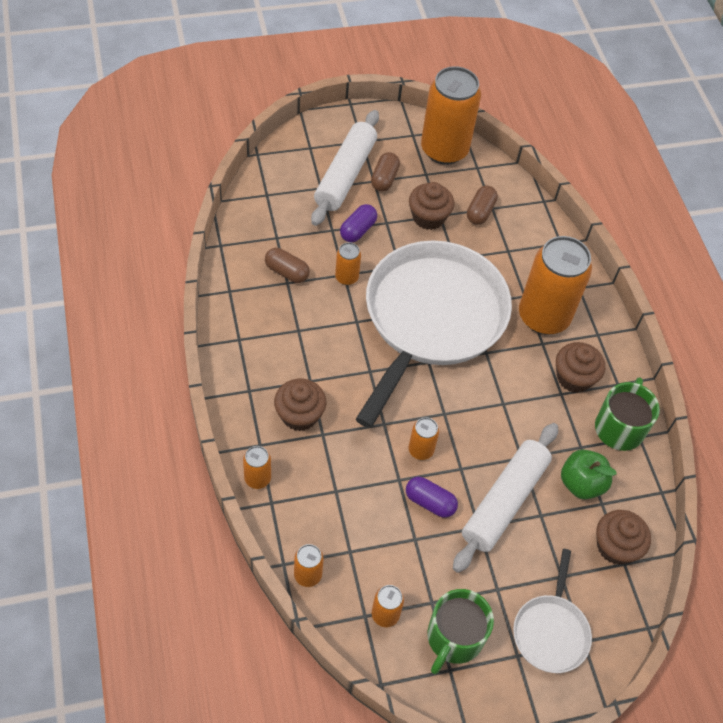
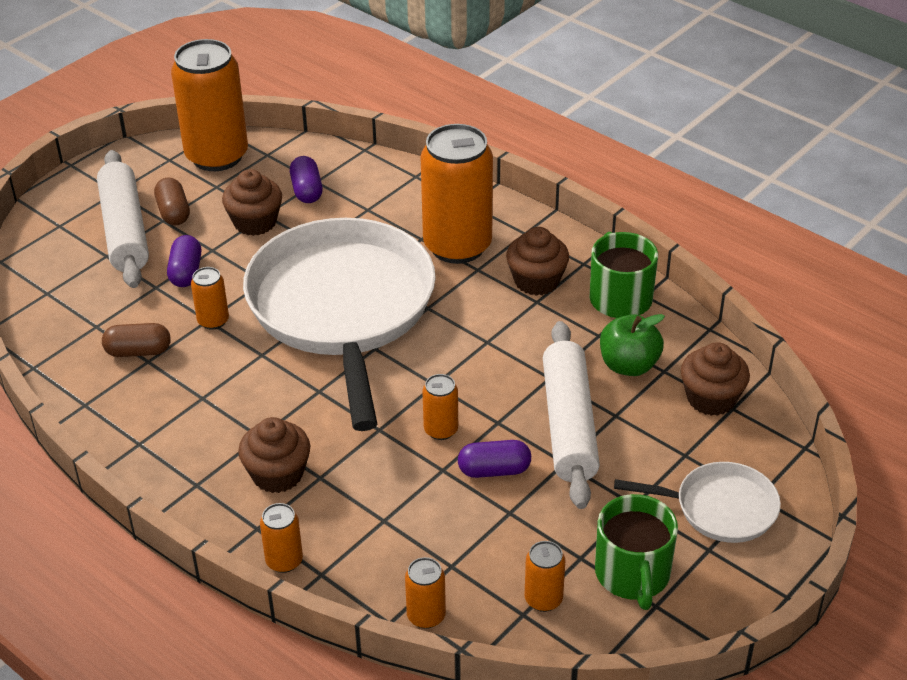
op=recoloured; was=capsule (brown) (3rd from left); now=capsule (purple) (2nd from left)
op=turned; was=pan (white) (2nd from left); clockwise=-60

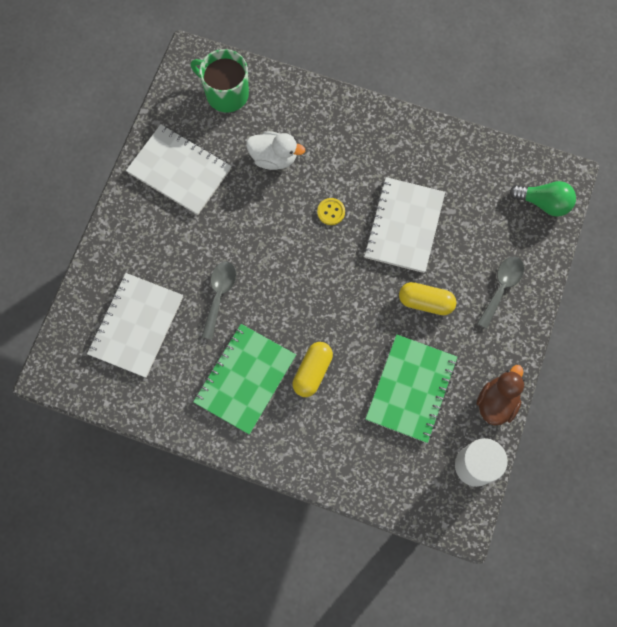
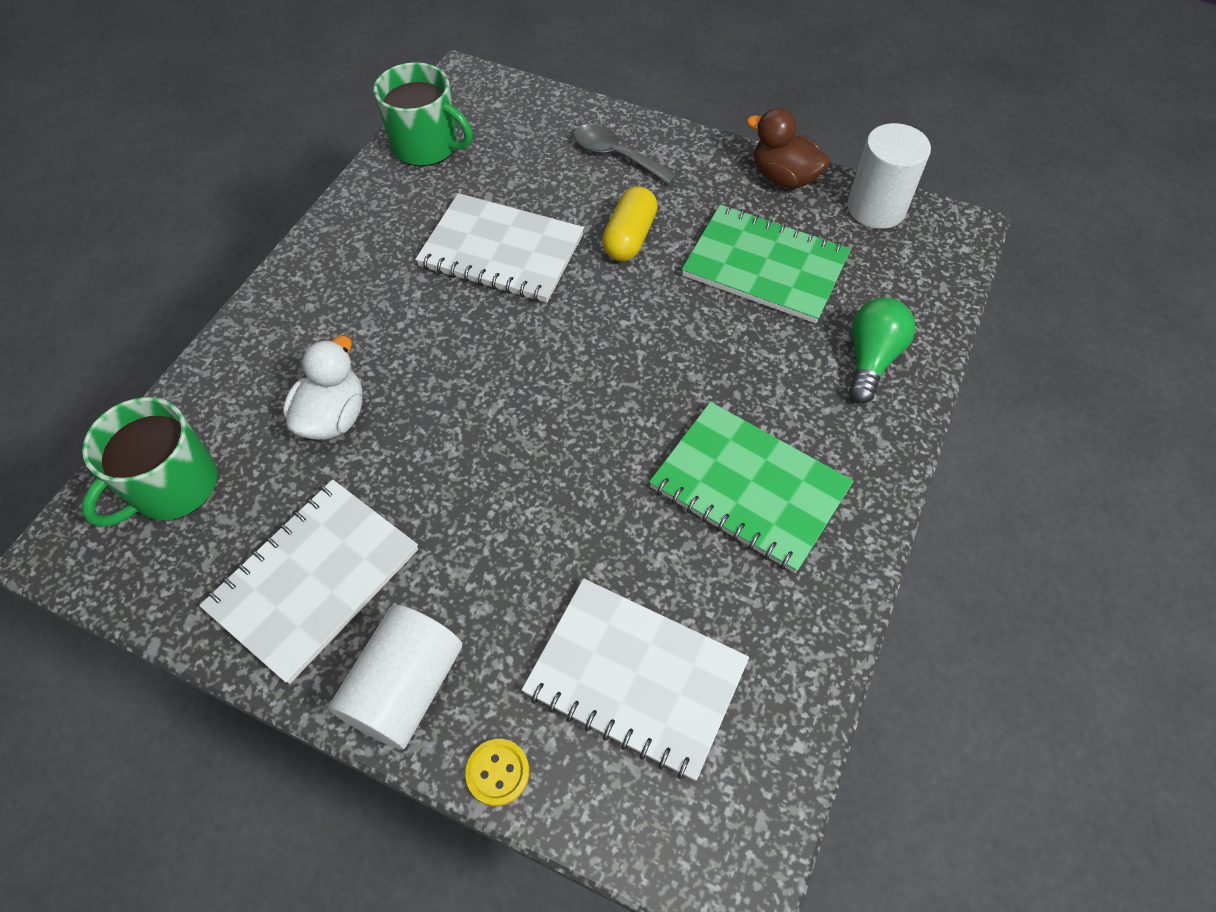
op=removed; was=spoon (grey) (1st from left)
op=removed; was=capsule (yellow) (1st from left)
op=added; now=cylinder (white) (1st from left)
op=added; now=mug (green) (2nd from left)
op=moved; was=button (yellow)
op=moved; was=light bulb (green)

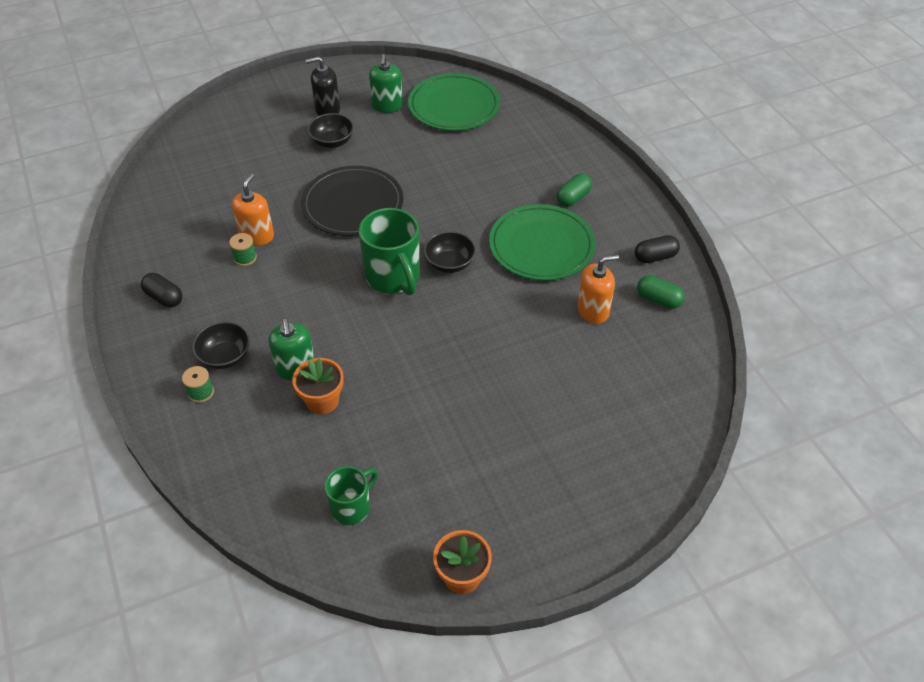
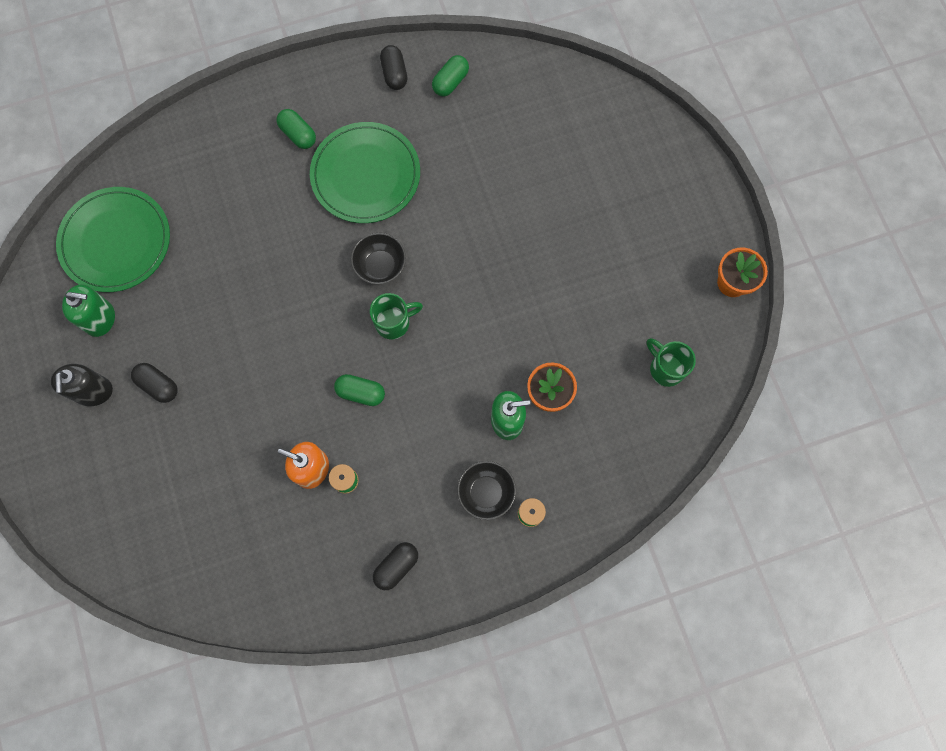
op=removed; was=plate (black)
op=removed; was=soap dispenser (orange) (2nd from left)
op=added; now=capsule (green) (2nd from left)
op=replaced; was=bowl (black) (2nd from left); now=capsule (black) (1st from left)
op=resized; was=mug (green) (2nd from left in the first image); ratio=0.59

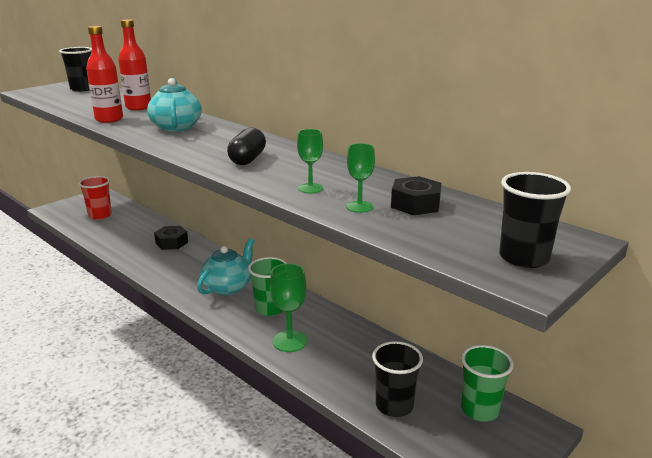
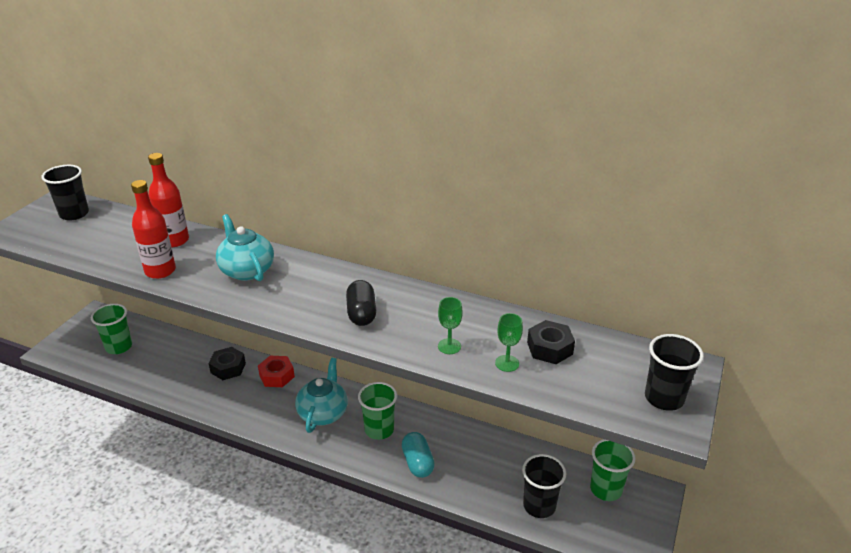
op=added; now=nut (red)
op=replaced; was=goblet (green) (1st from left); now=capsule (turquoise)
op=recoloured; was=cup (red); now=cup (green) (1st from left)

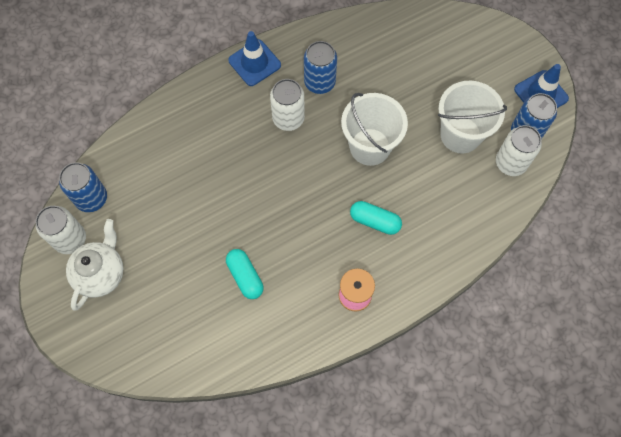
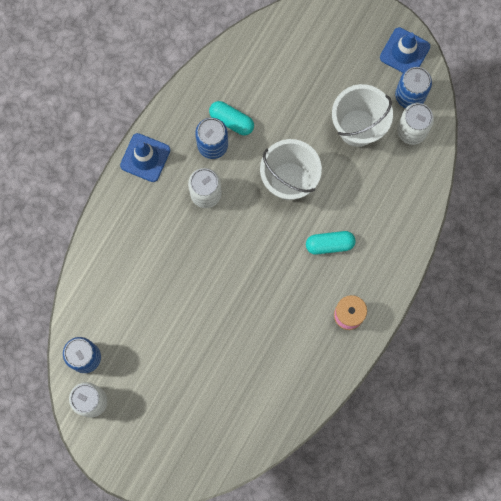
op=removed; was=teapot (white)
op=moved; was=capsule (turquoise) (1st from left)

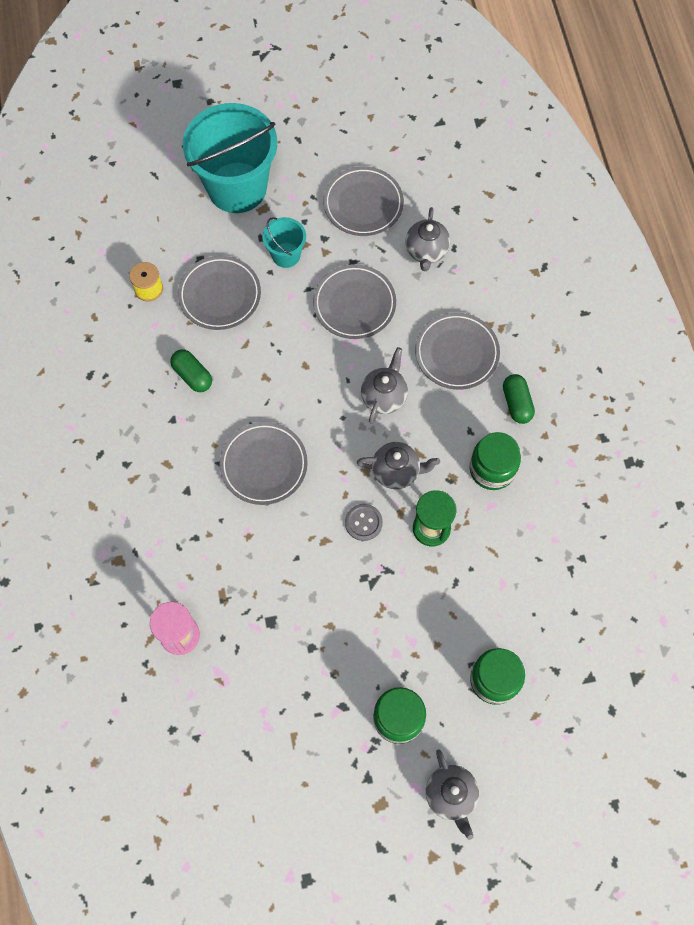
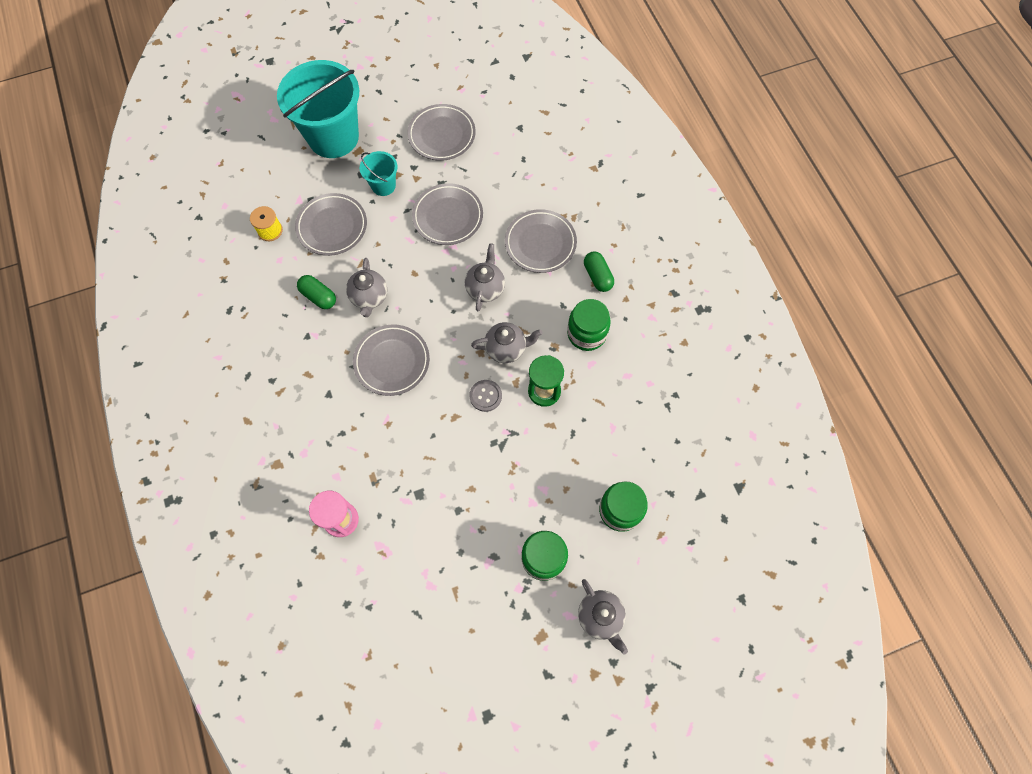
op=moved; was=teapot (grey) (3rd from left in the first image); now=teapot (grey) (1st from left)

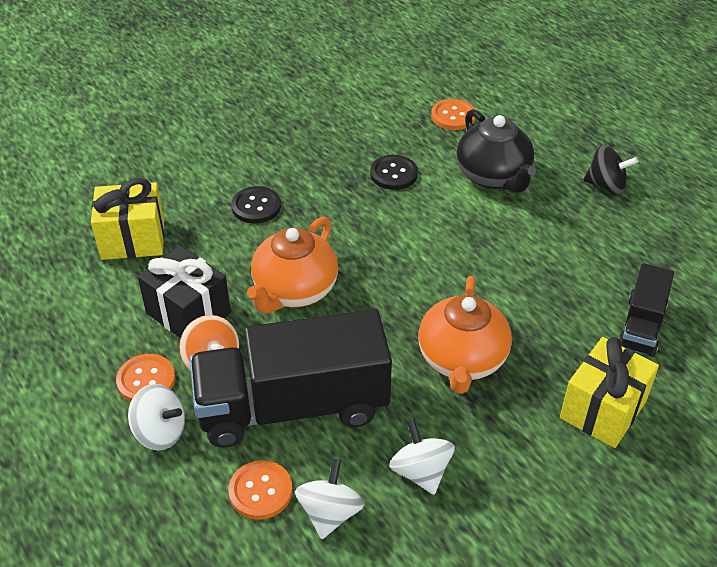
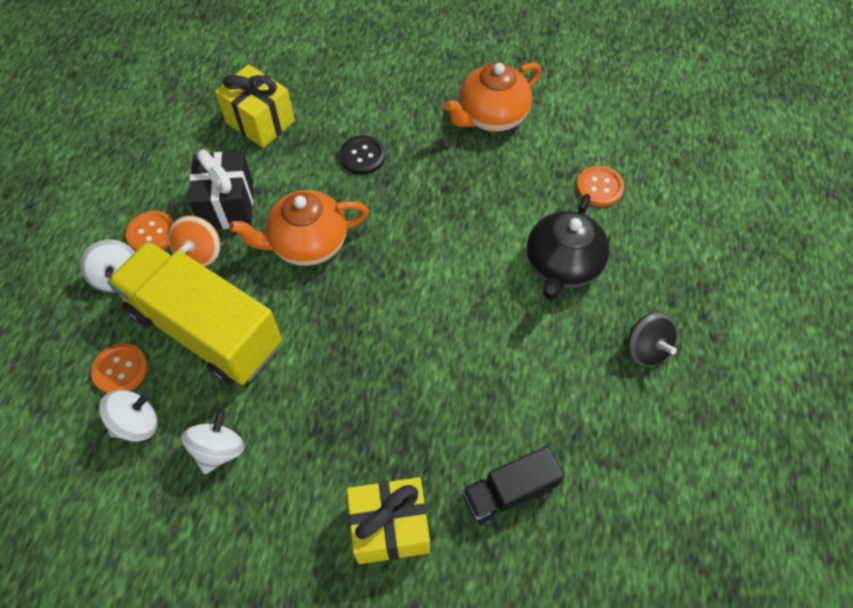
op=removed; was=button (black) (2nd from left)
op=moved; was=teapot (orange) (2nd from left)
op=recoloured; was=truck (black) (1st from left); now=truck (yellow)

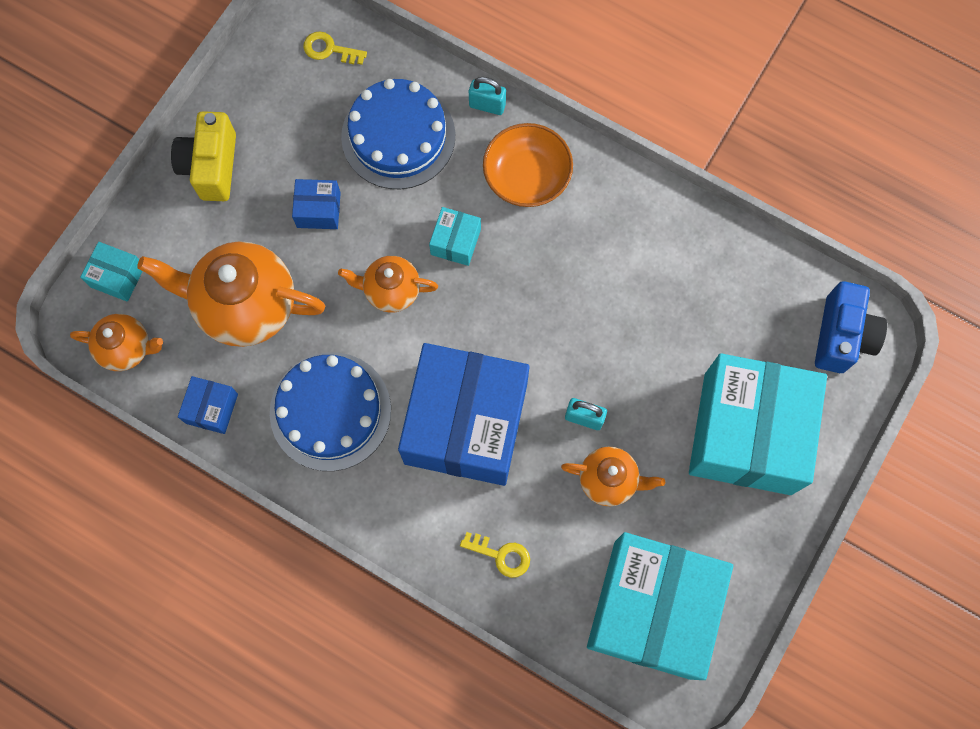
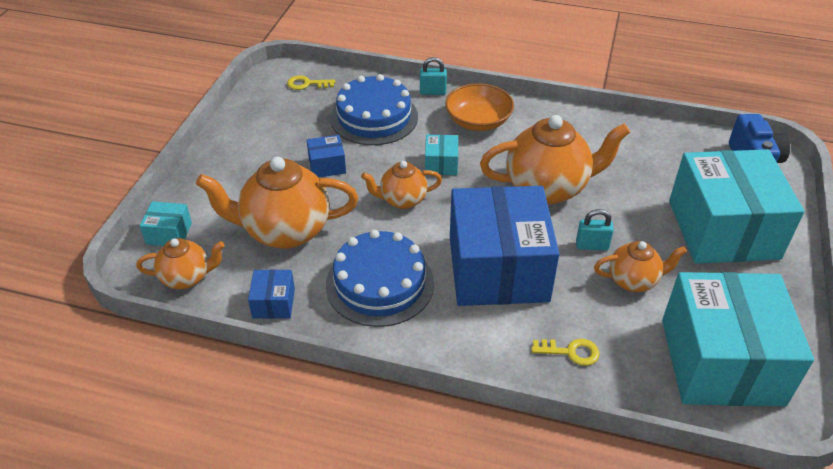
op=removed; was=camera (yellow)
op=added; now=teapot (orange) (4th from left)

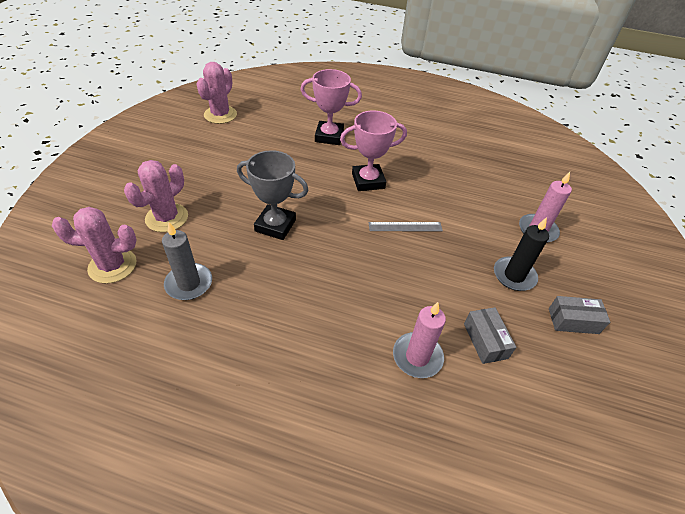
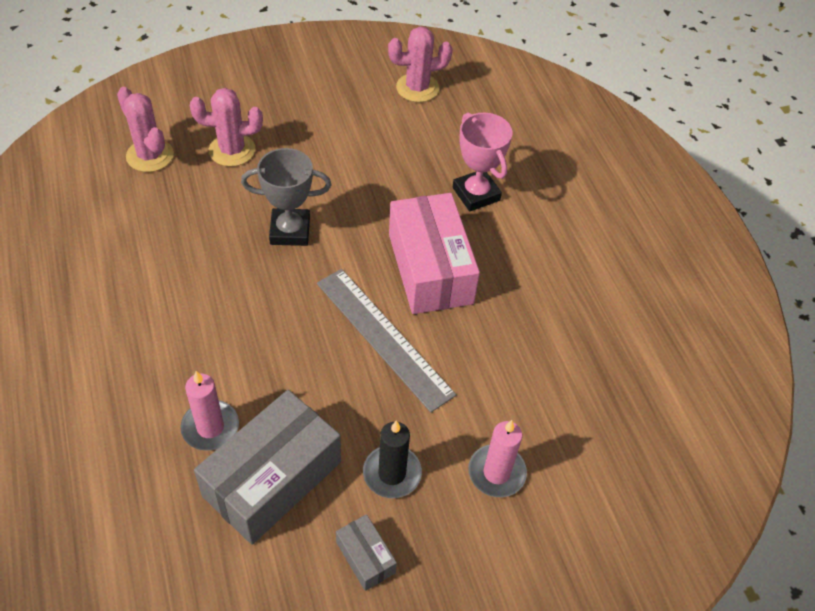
op=removed; was=candle (grey)
op=replaced; was=trophy (pink) (2nd from left); now=box (pink)
op=turned; was=trophy (grey); clockwise=-75
op=resized; was=ruler (grey); ratio=1.95
op=resized; was=box (grey) (1st from left); ratio=2.18

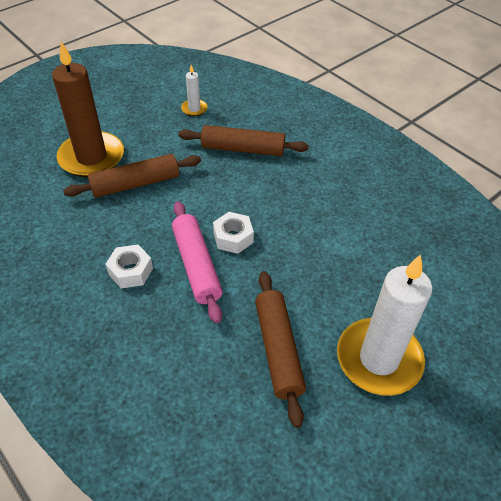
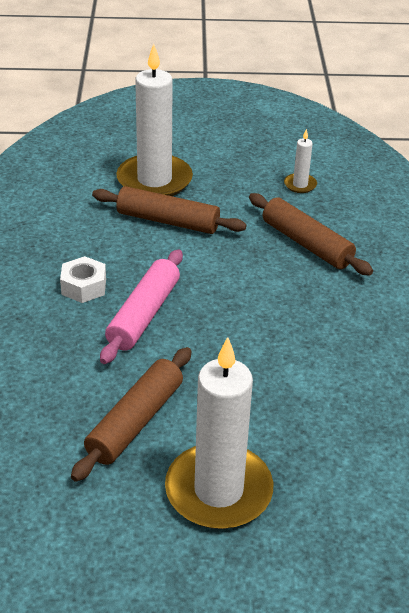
op=removed; was=nut (white) (2nd from left)
op=recoloured; was=candle (brown); now=candle (white) (1st from left)

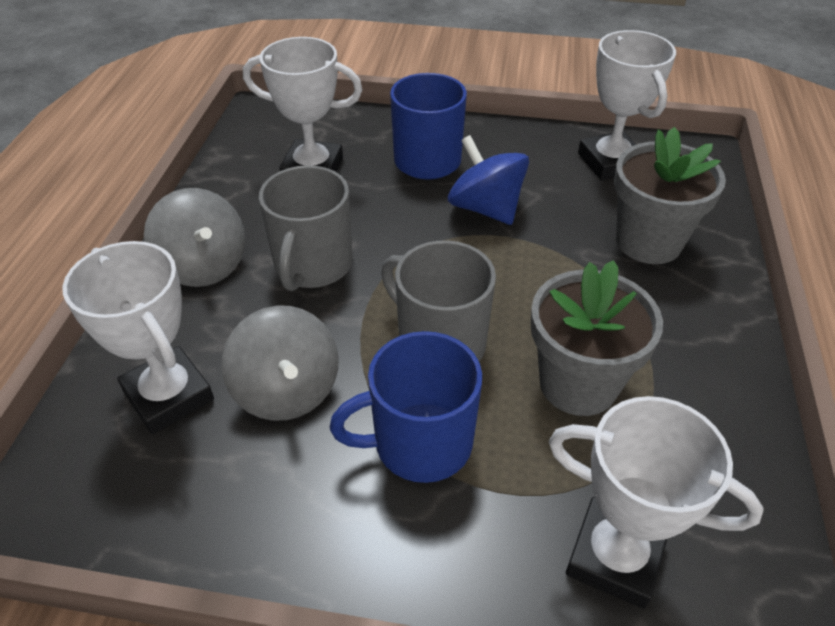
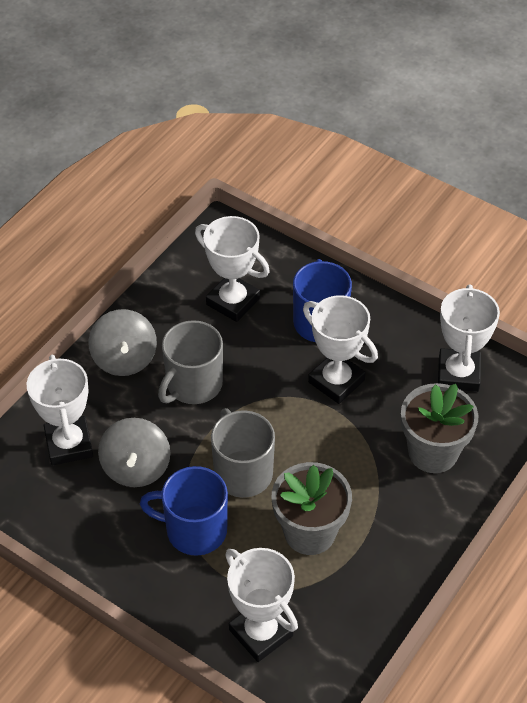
op=replaced; was=spinning top (blue); now=trophy (white) (4th from left)

